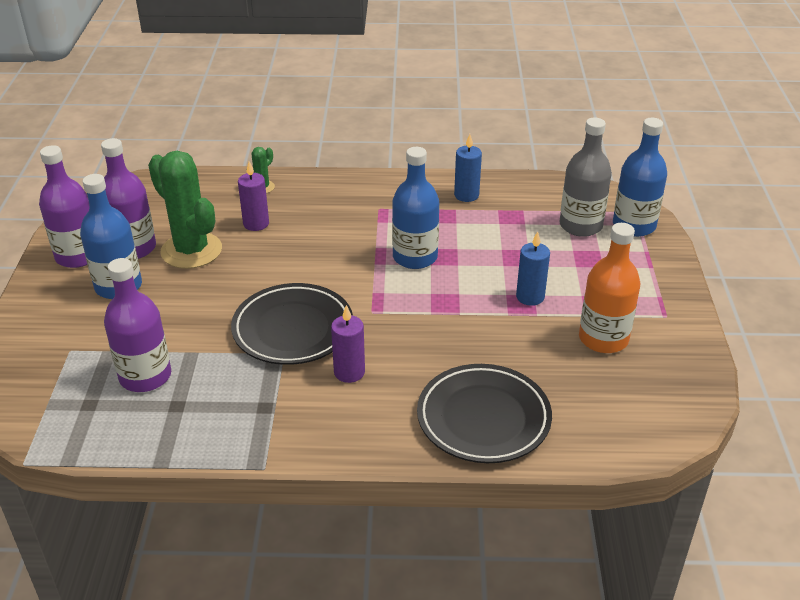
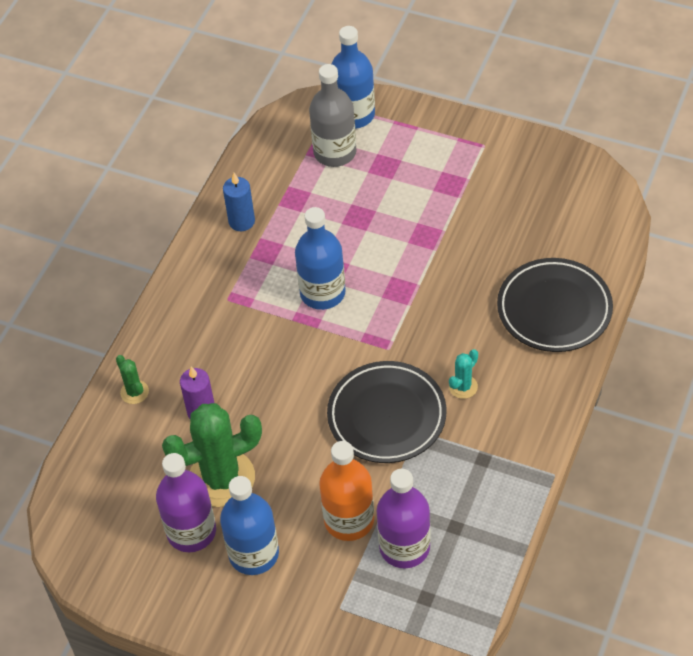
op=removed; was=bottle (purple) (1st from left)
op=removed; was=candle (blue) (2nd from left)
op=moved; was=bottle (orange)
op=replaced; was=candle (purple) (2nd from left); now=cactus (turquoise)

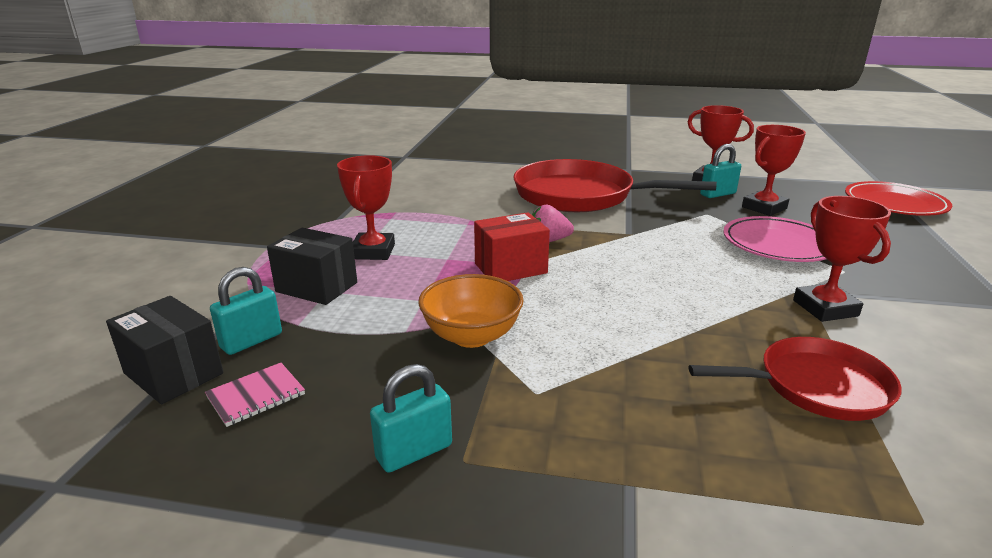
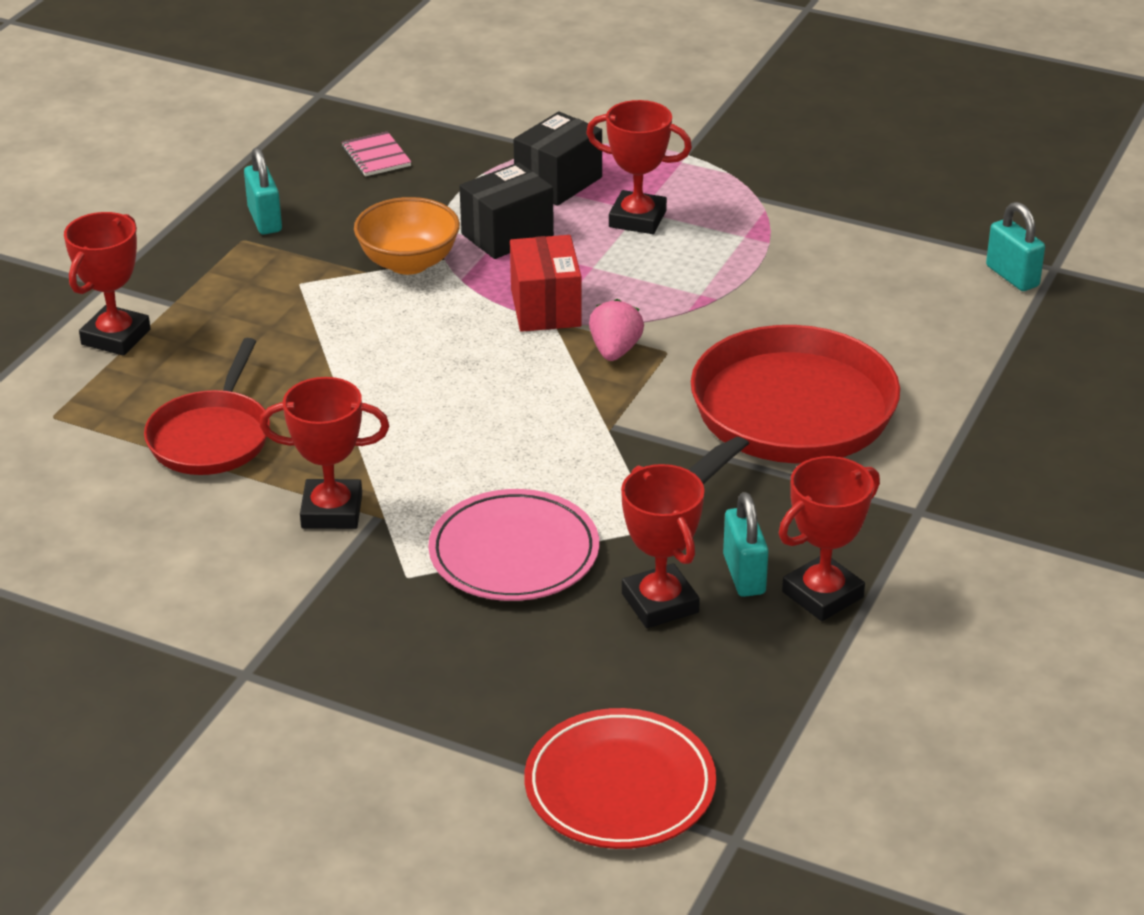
op=added; now=trophy (red) (1st from left)
op=moved; was=box (black) (1st from left)
op=moved; was=padlock (turquoise) (1st from left in the first image); now=padlock (turquoise) (3rd from left)

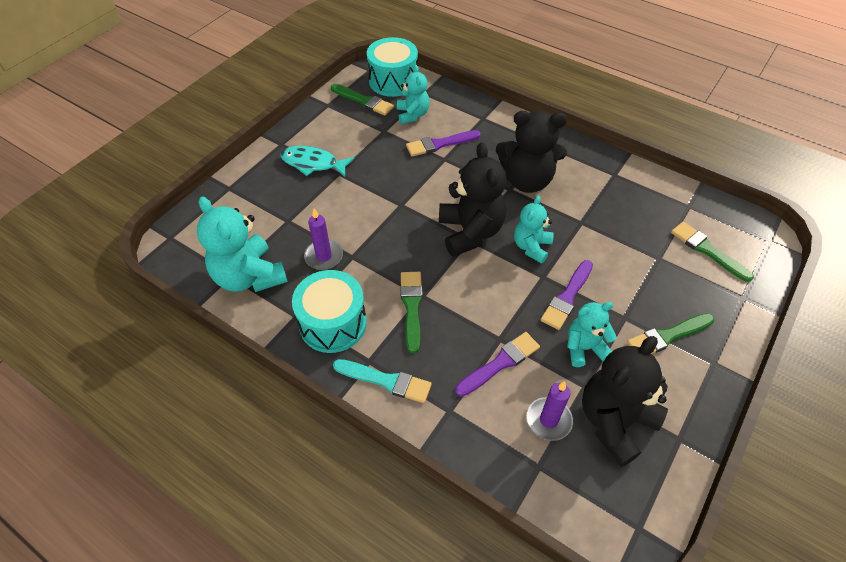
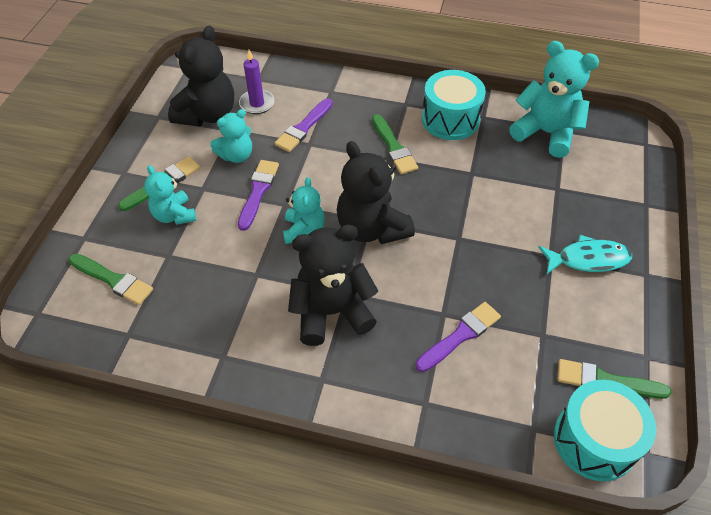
op=removed; was=candle (purple) (1st from left)
op=removed; was=brush (turquoise)
op=moved; was=teddy bear (turquoise) (2nd from left in the first image); now=teddy bear (turquoise) (1st from left)

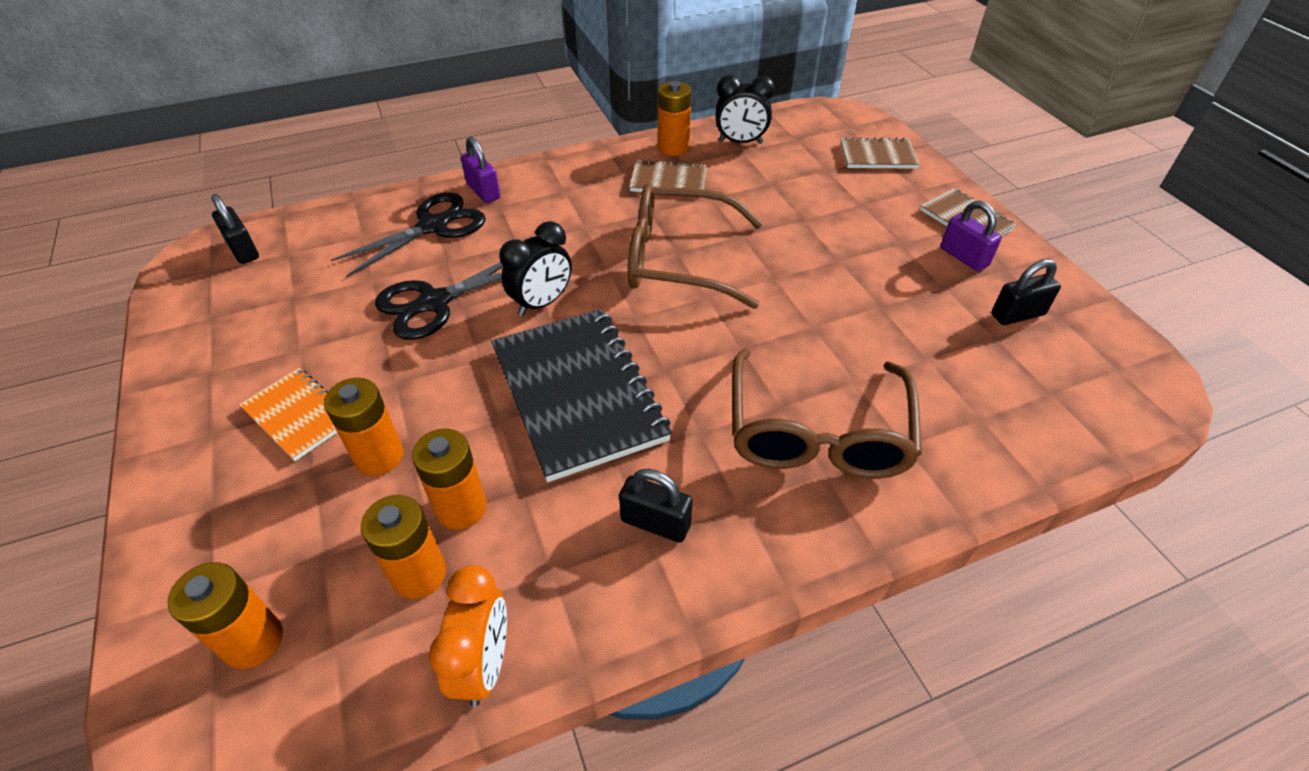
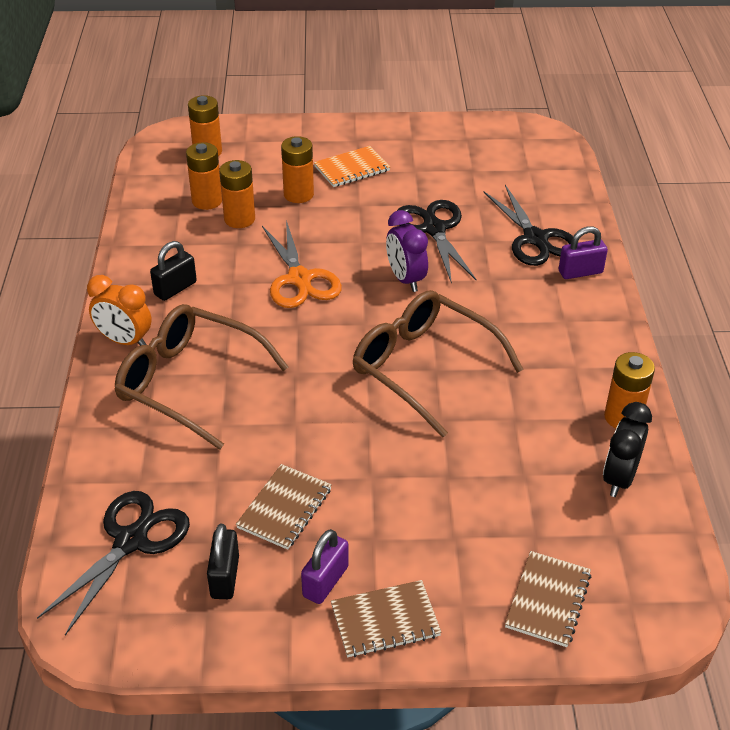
op=removed; was=padlock (black) (1st from left)
op=added; now=scissors (black) (1st from left)
op=moved; was=clock (orange)
op=moved; was=notebook (brown) (1st from left)
op=replaced; was=notebook (black); now=scissors (orange)
op=recoloured; was=clock (black) (1st from left); now=clock (purple)
op=turned; was=glasses (brown) (1st from left in the first image); clockwise=-75
op=turned; was=padlock (purple) (2nd from left in the first image); clockwise=-45

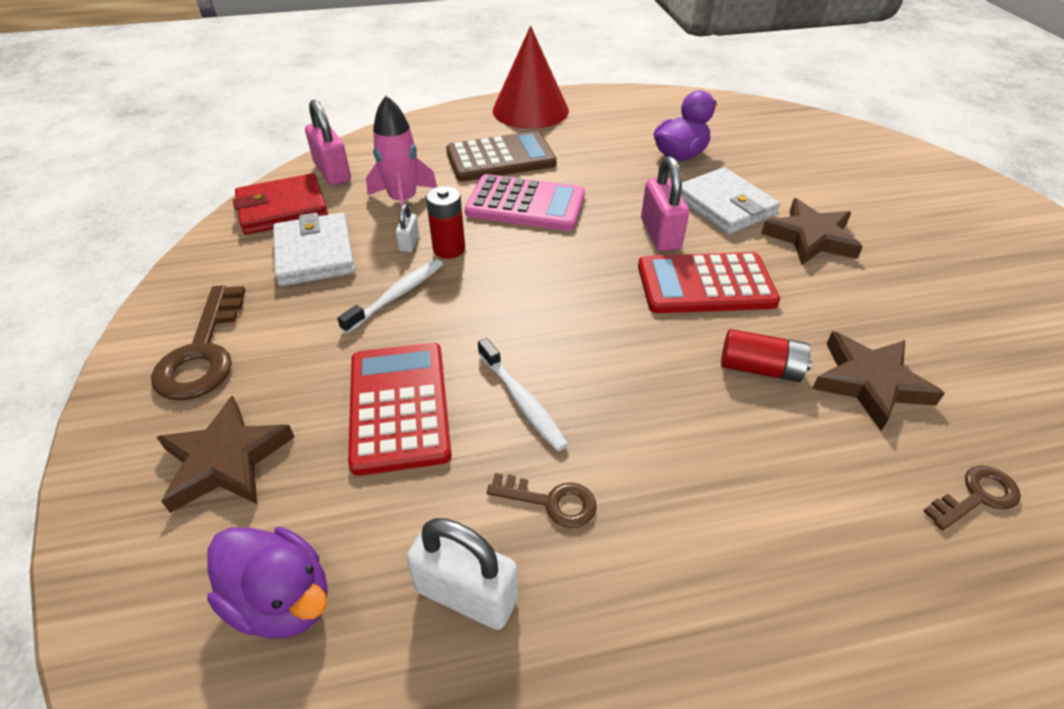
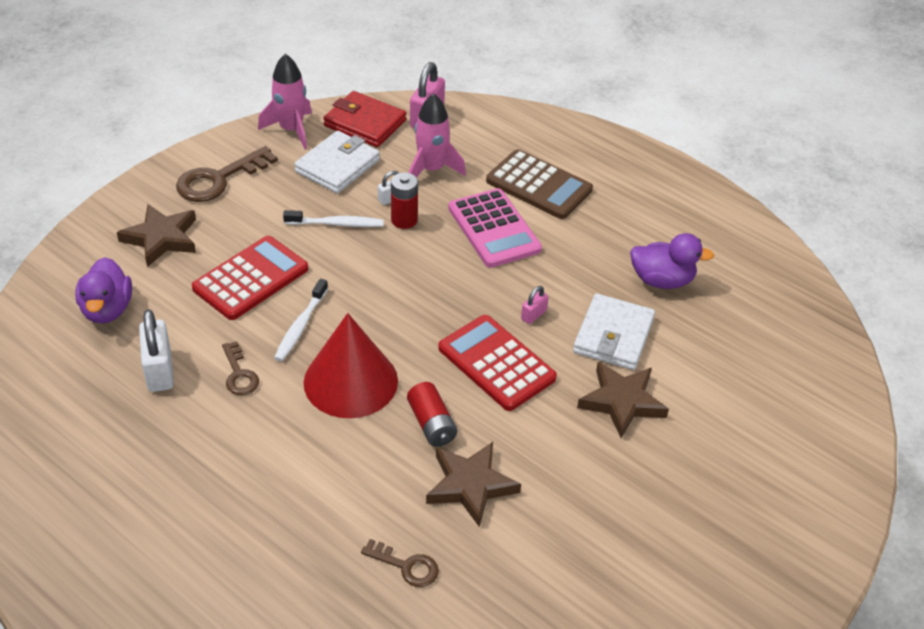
op=added; now=rocket (pink) (1st from left)
op=moved; was=cone (red)
op=resized; was=padlock (pink) (2nd from left); ratio=0.52

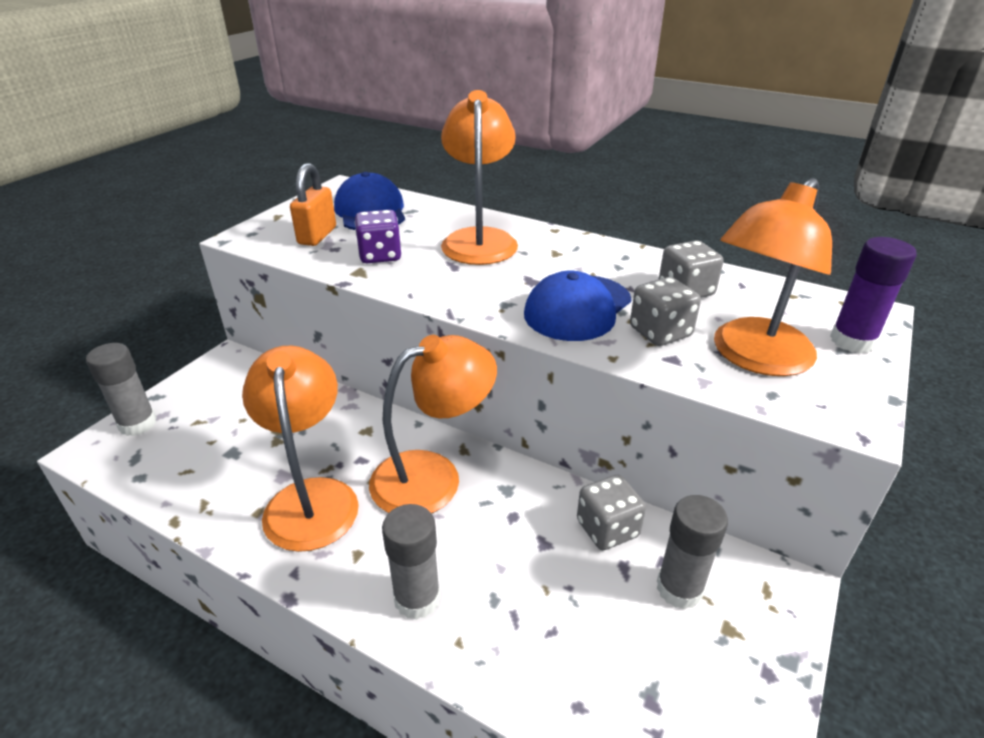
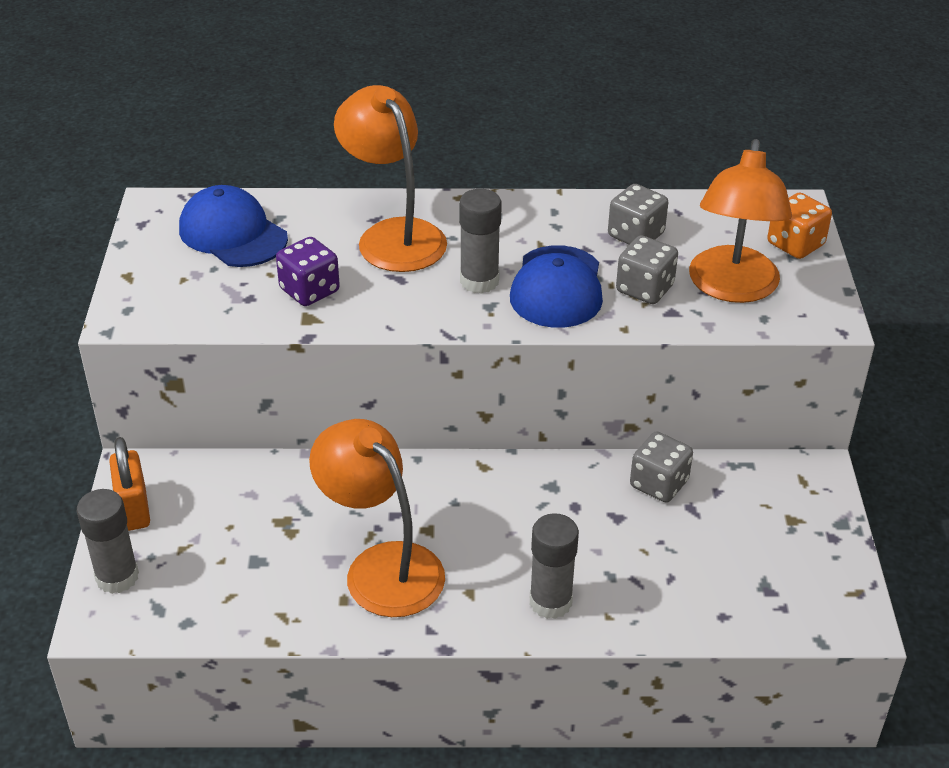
op=removed; was=lamp (orange) (2nd from left)
op=moved; was=padlock (orange)
op=moved; was=glue stick (grey) (3rd from left in the first image); now=glue stick (grey) (2nd from left)
op=replaced; was=glue stick (purple); now=dice (orange)

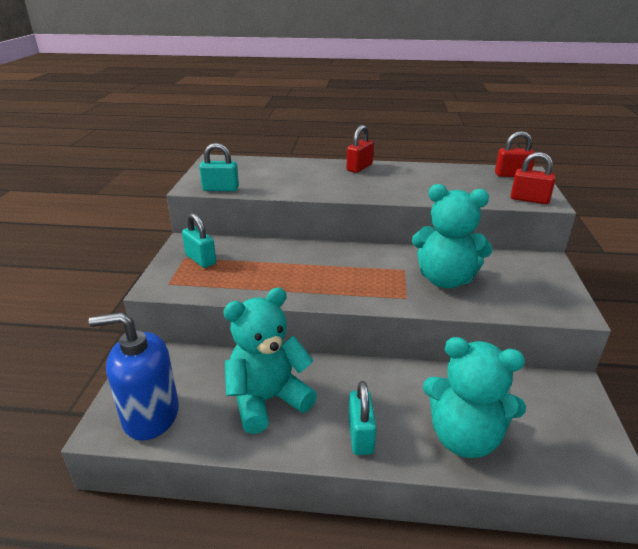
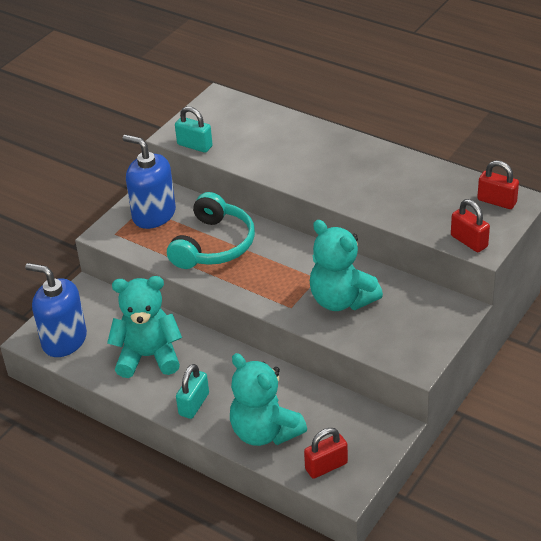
op=added; now=headphones (turquoise)
op=moved; was=padlock (red) (1st from left)
op=replaced; was=padlock (turquoise) (1st from left); now=soap dispenser (blue) (2nd from left)

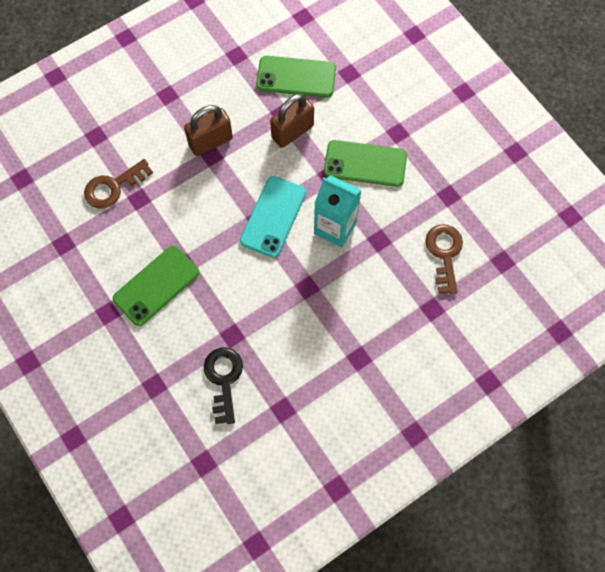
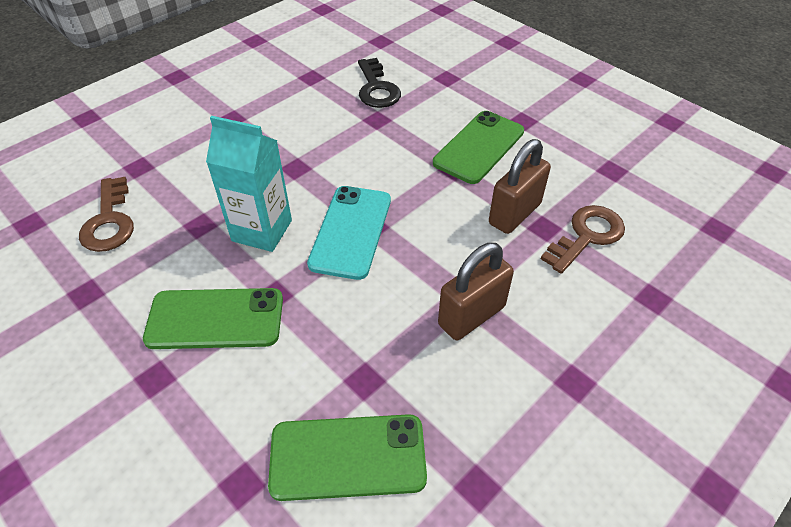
op=moved; was=padlock (brown) (2nd from left)

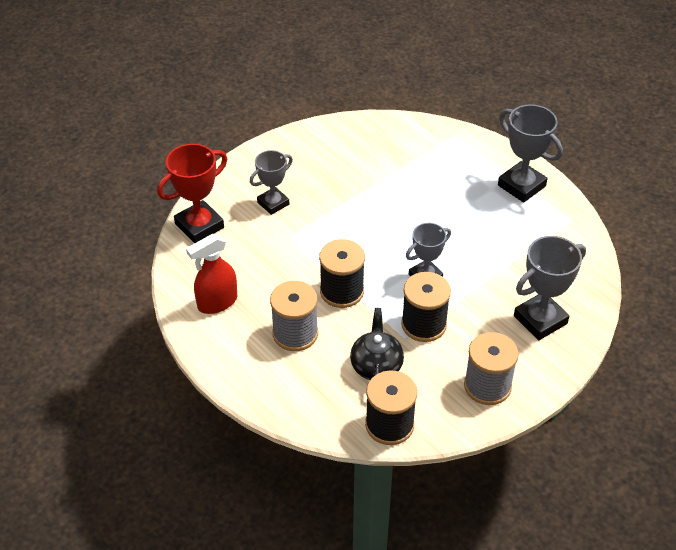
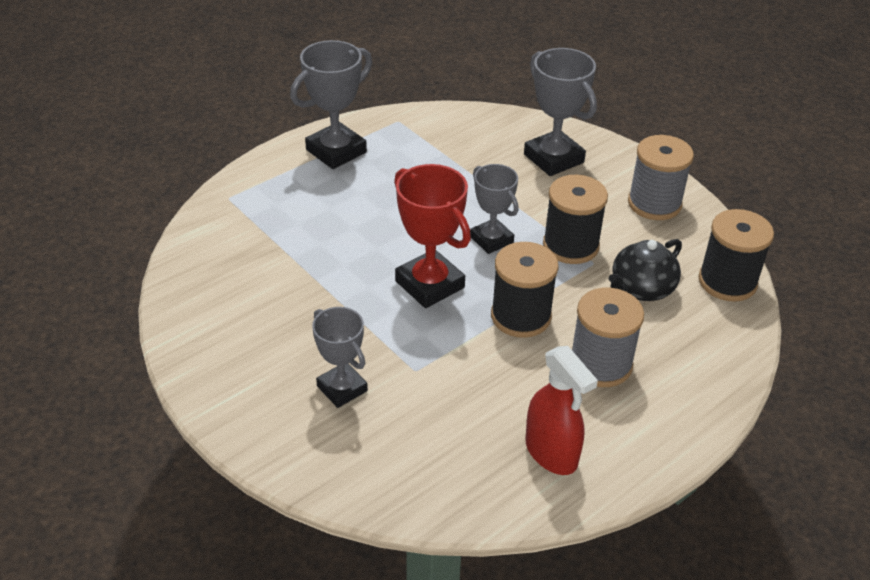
op=moved; was=trophy (red)
op=turned; was=teapot (black); clockwise=-45

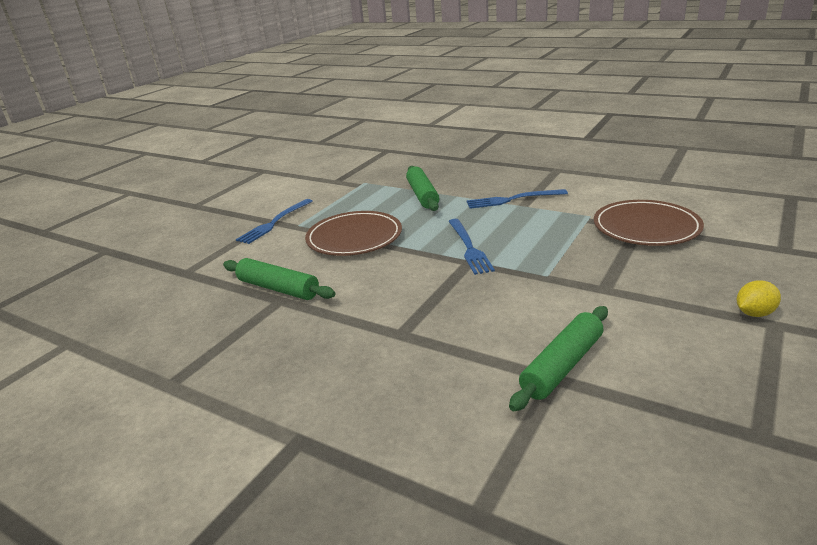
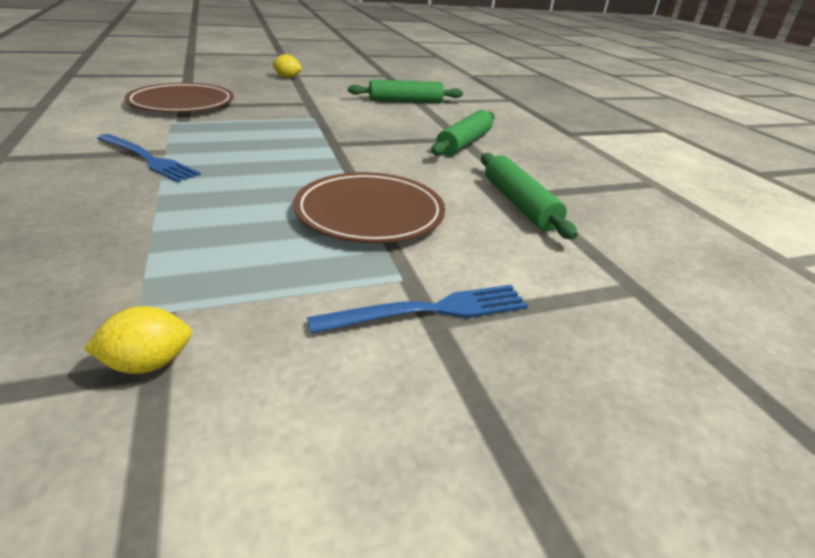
op=removed; was=fork (blue) (2nd from left)
op=added; now=lemon (yellow) (1st from left)
op=moved; was=rolling pin (green) (2nd from left)

